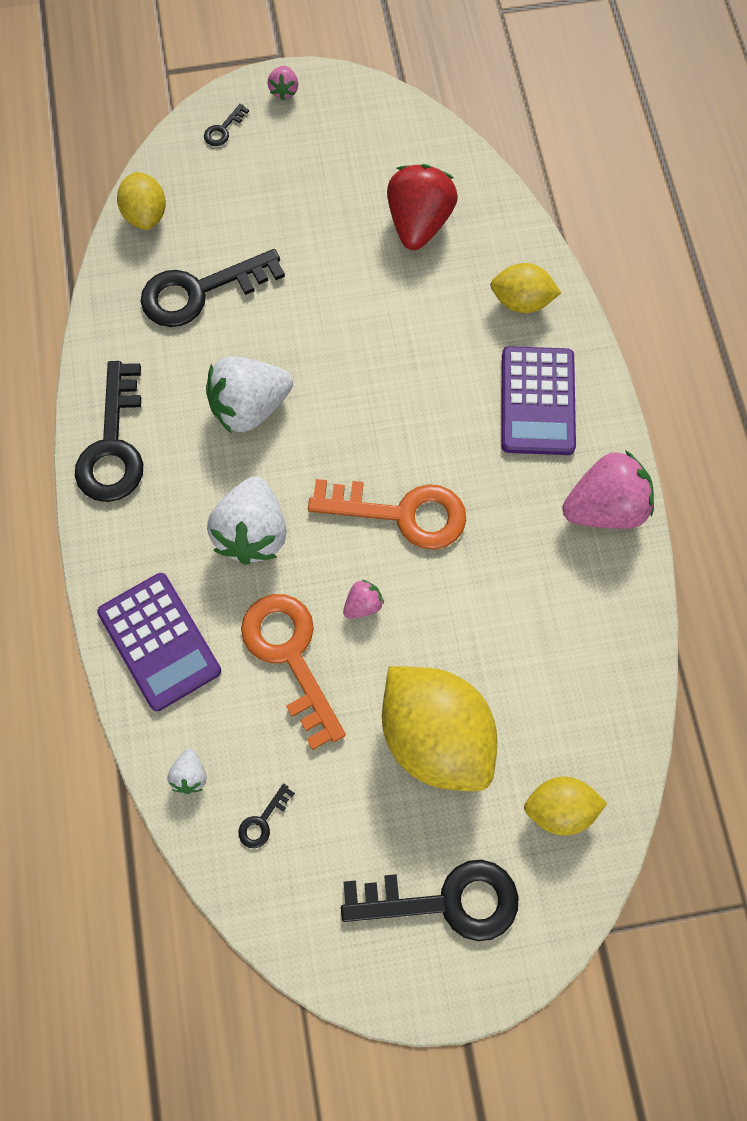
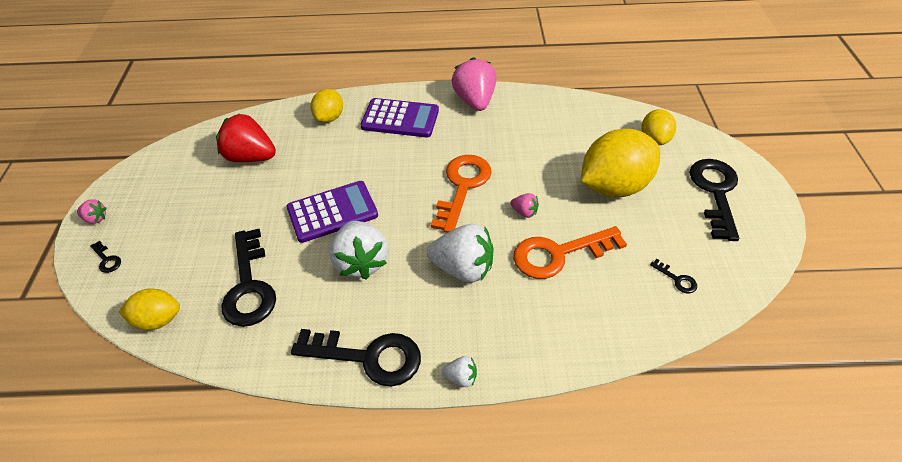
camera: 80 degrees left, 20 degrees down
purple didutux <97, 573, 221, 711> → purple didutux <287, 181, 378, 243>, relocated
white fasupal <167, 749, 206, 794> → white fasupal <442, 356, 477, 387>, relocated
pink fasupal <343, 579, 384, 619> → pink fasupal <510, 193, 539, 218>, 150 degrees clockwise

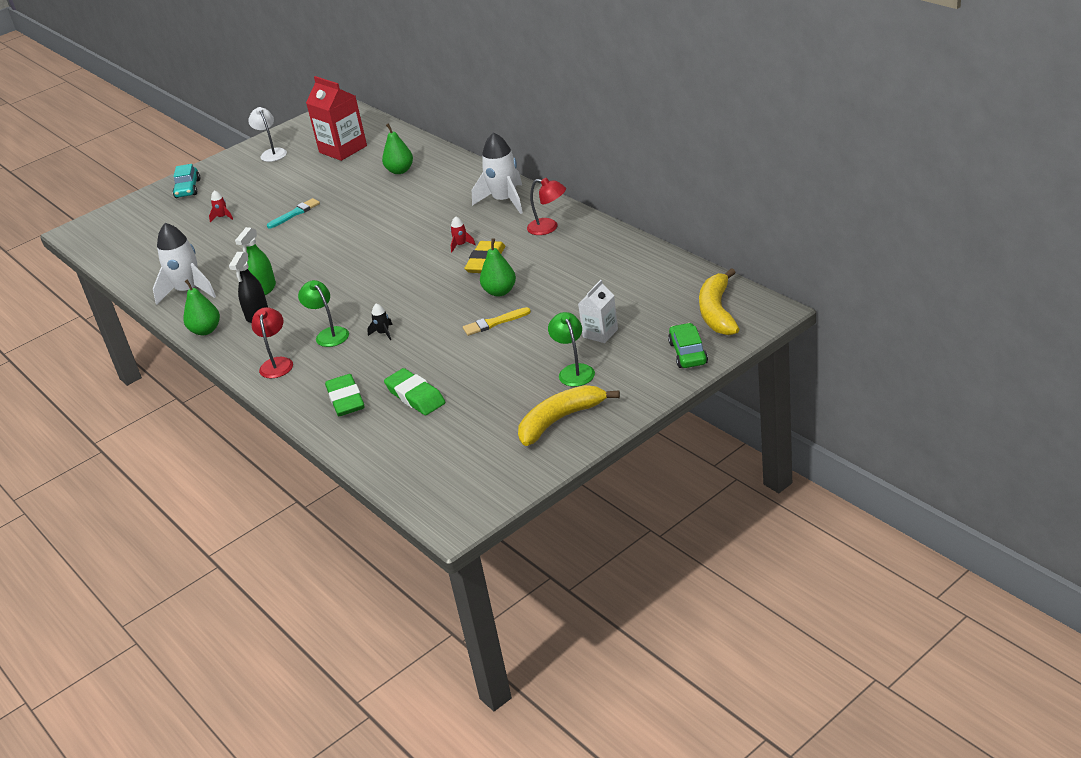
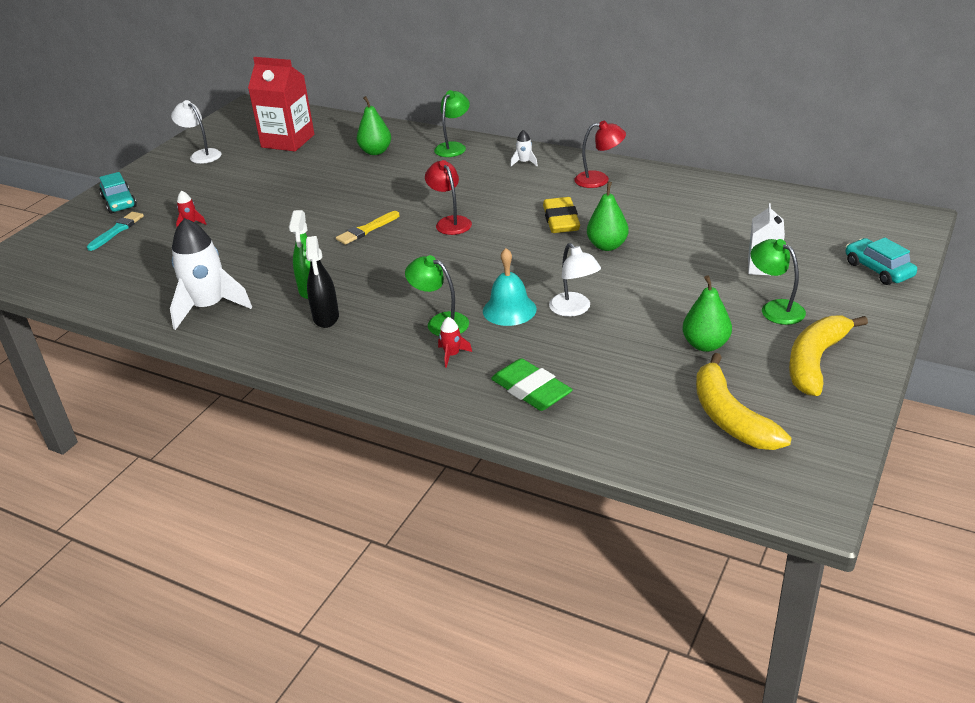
camera: 25 degrees left, 0 degrees up
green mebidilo <384, 368, 445, 415> → -
- → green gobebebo <434, 90, 470, 157>
- → white gobebebo <549, 243, 601, 317>
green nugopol <183, 279, 220, 335> → green nugopol <682, 275, 732, 352>, relocated
red gobebebo <251, 307, 293, 378> → red gobebebo <425, 160, 472, 235>, relocated
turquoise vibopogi <267, 198, 320, 228> → turquoise vibopogi <87, 212, 144, 251>, relocated
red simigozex <450, 216, 476, 252> → red simigozex <438, 317, 472, 368>, relocated
yellow vibopogi <463, 307, 531, 336> → yellow vibopogi <336, 211, 399, 245>, relocated
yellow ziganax <699, 268, 739, 335> → yellow ziganax <696, 353, 792, 450>, relocated
black simigozex <367, 303, 393, 341> → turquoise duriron <483, 248, 537, 326>
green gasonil <668, 323, 708, 368> → turquoise gasonil <846, 237, 917, 285>
white simigozex <472, 132, 523, 214> → white simigozex <510, 130, 538, 166>, x0.42

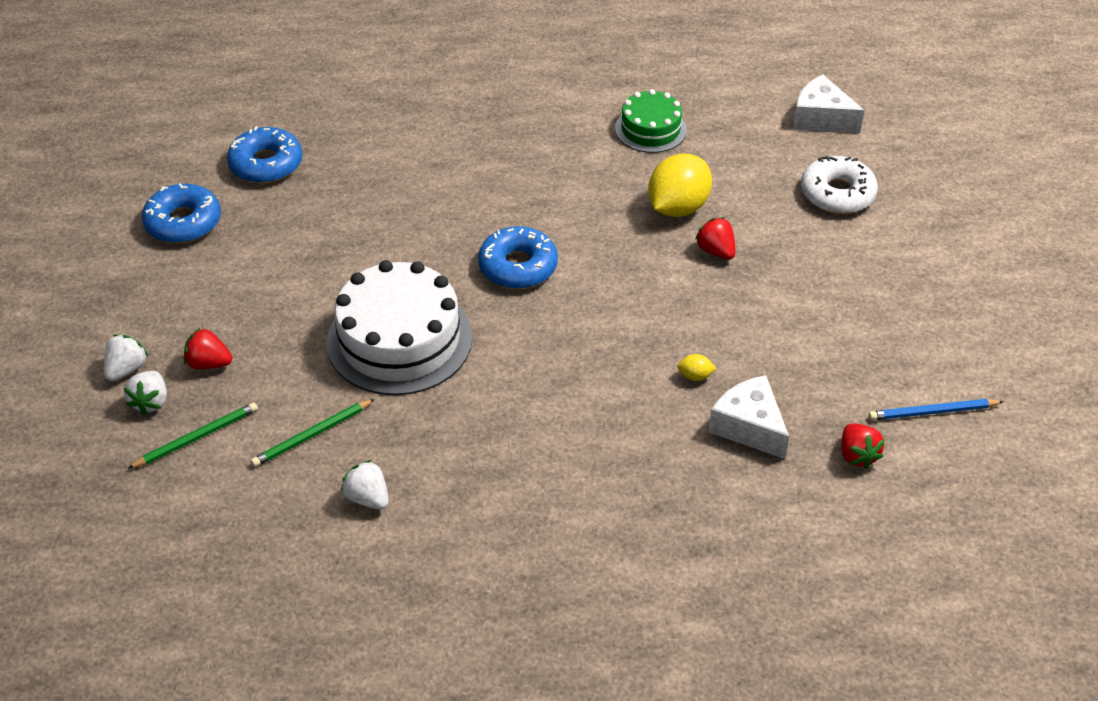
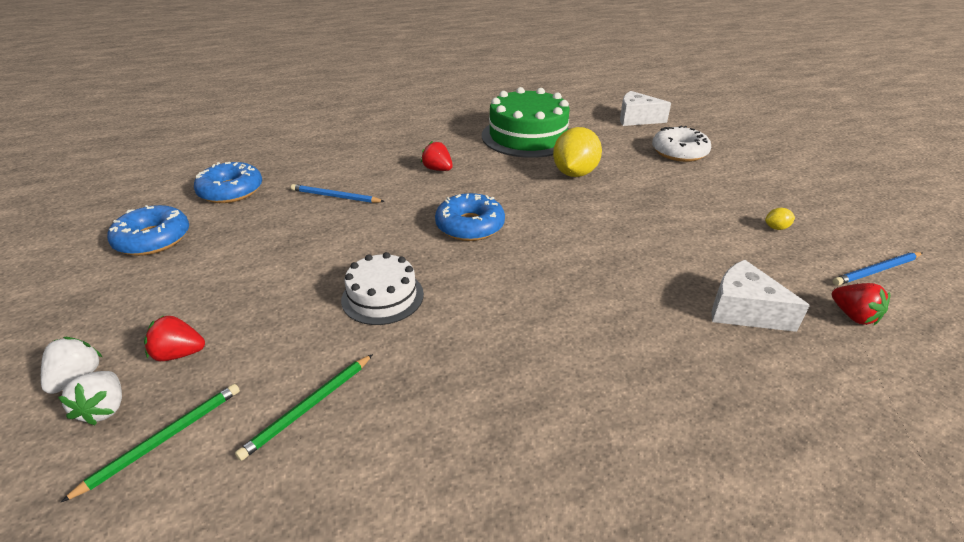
camera: 15 degrees left, 10 degrees down
white fasupal <341, 460, 389, 510> → -
- → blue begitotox <291, 184, 385, 203>
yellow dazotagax <677, 354, 716, 381> → yellow dazotagax <765, 208, 795, 230>, relocated
red fasupal <695, 217, 735, 260> → red fasupal <421, 141, 453, 171>, relocated
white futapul <327, 260, 473, 395> → white futapul <341, 252, 424, 325>, x0.57
green futapul <615, 89, 687, 153> → green futapul <482, 87, 570, 158>, x1.77

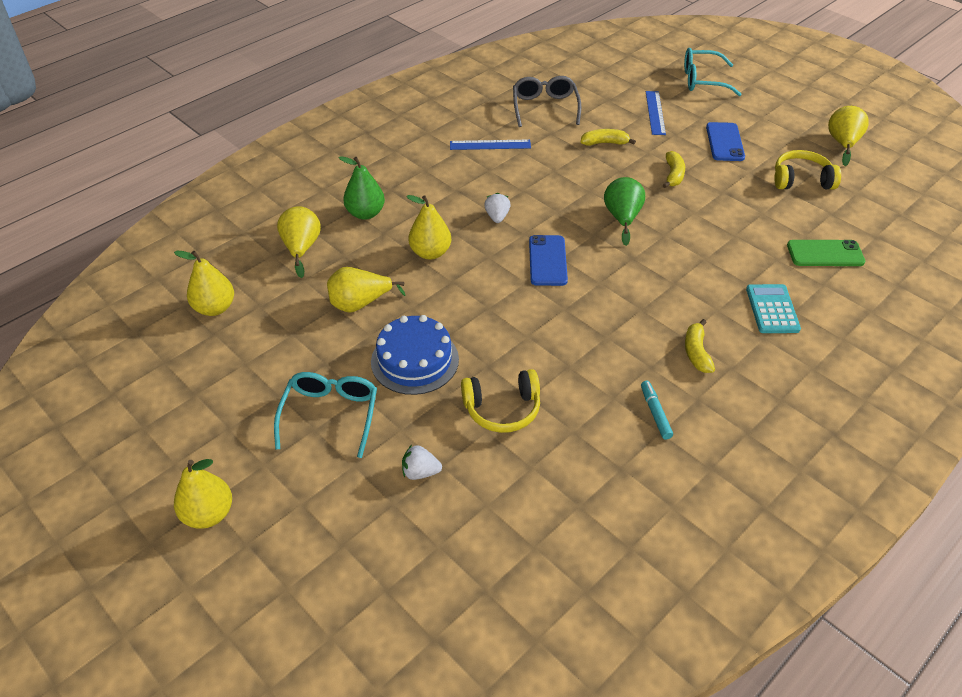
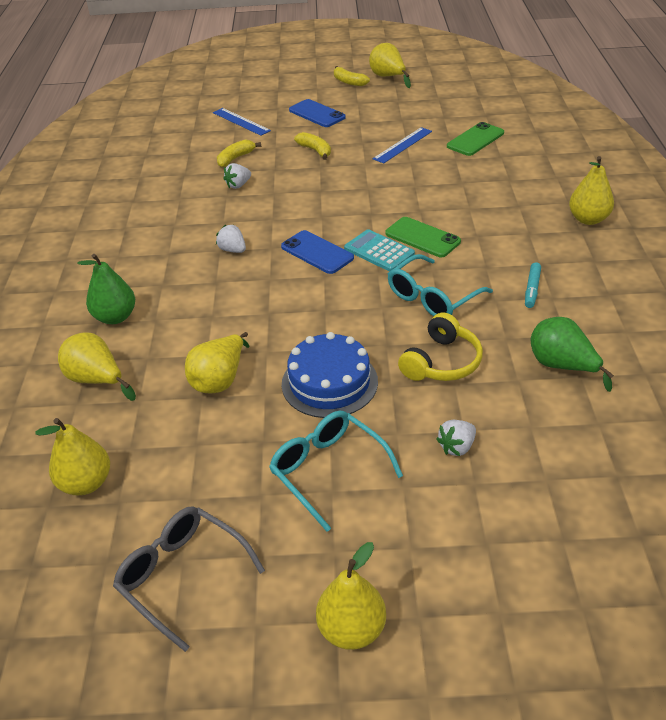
camera: 45 degrees left, 5 degrees down
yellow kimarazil <774, 150, 841, 190> → -
- → white fasupal <223, 163, 251, 189>
- → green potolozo <385, 217, 461, 257>
yellow nugopol <406, 195, 451, 259> → yellow nugopol <569, 156, 614, 225>, relocated
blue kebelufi <450, 140, 531, 150> → blue kebelufi <373, 127, 432, 163>, relocated
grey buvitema <513, 76, 581, 127> → grey buvitema <113, 506, 265, 652>, relocated
green nugopol <604, 177, 645, 246> → green nugopol <530, 317, 614, 392>, relocated
turquoise buvitema <684, 48, 742, 96> → turquoise buvitema <388, 254, 493, 316>, relocated
yellow ziganax <685, 319, 715, 373> → yellow ziganax <334, 66, 370, 86>, relocated
turquoise didutux <746, 284, 801, 333> → turquoise didutux <344, 229, 415, 271>, relocated
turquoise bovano <641, 381, 673, 439> → turquoise bovano <525, 262, 541, 308>, 105 degrees counterclockwise

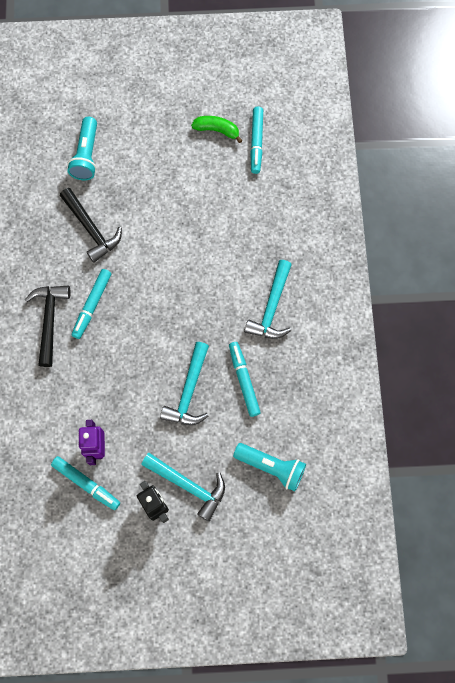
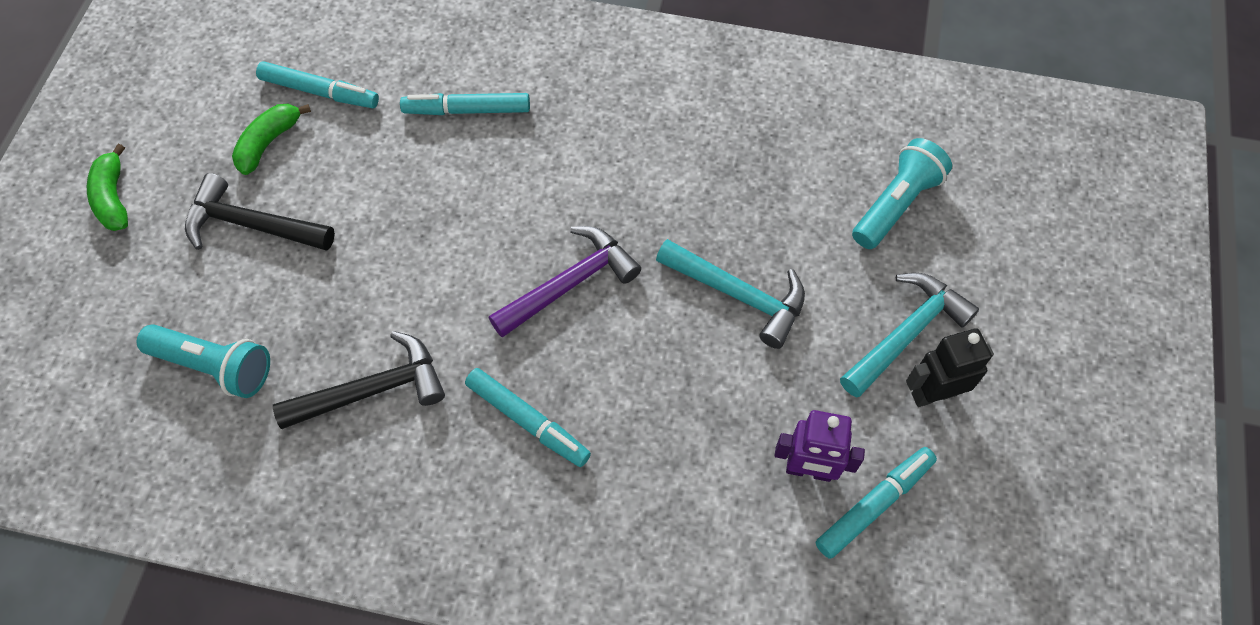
camera: 75 degrees left, 10 degrees down
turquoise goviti <244, 260, 292, 339> → -
- → green ziganax <87, 144, 128, 231>
- → purple goviti <488, 226, 641, 338>
black goviti <25, 285, 71, 367> → black goviti <185, 173, 335, 251>, relocated
turquoise bovano <229, 342, 261, 417> → turquoise bovano <400, 93, 530, 115>, relocated

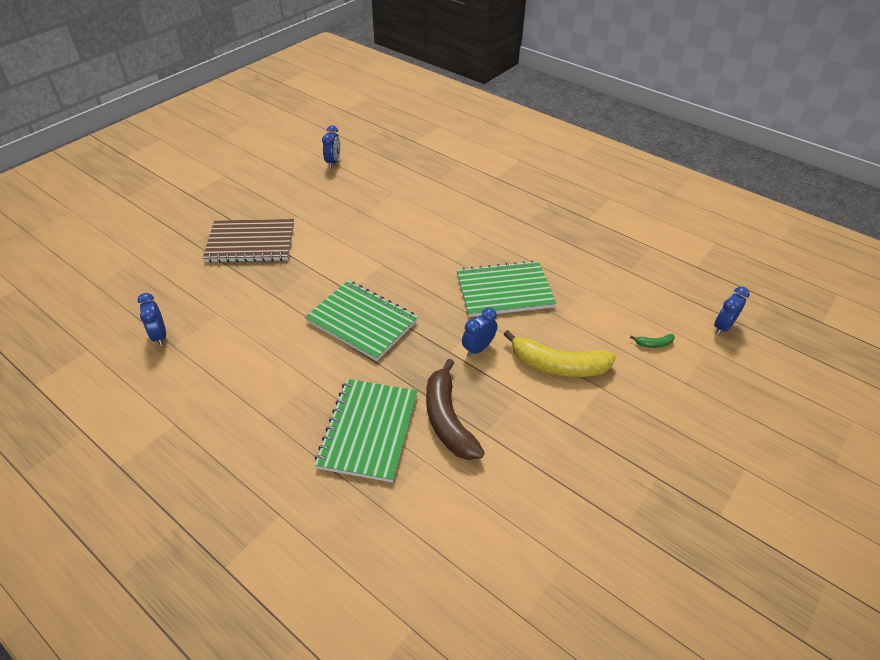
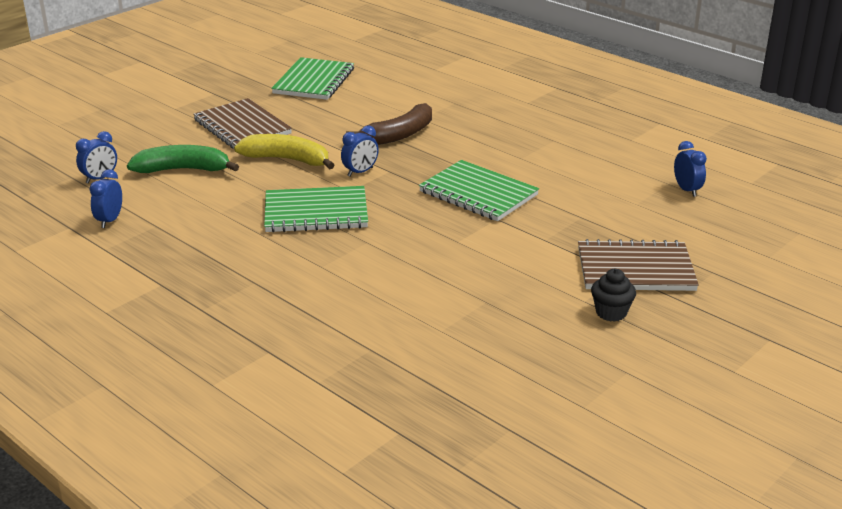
camera: 175 degrees left, 15 degrees down
- → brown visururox <193, 98, 292, 149>
- → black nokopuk <591, 269, 636, 322>
green visururox <315, 379, 417, 482> → green visururox <271, 57, 354, 100>, relocated
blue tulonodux <322, 125, 340, 168> → blue tulonodux <89, 169, 122, 228>, relocated
brown ziganax <426, 359, 485, 460> → brown ziganax <346, 103, 432, 145>, 60 degrees clockwise
green ziganax <630, 334, 675, 348> → green ziganax <127, 145, 239, 173>, x2.42

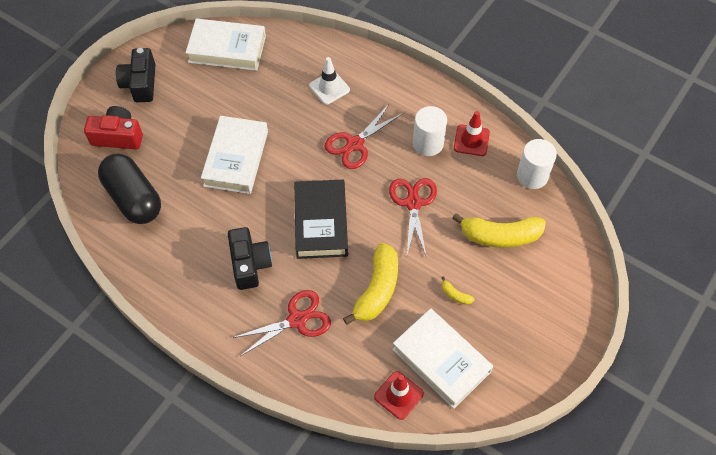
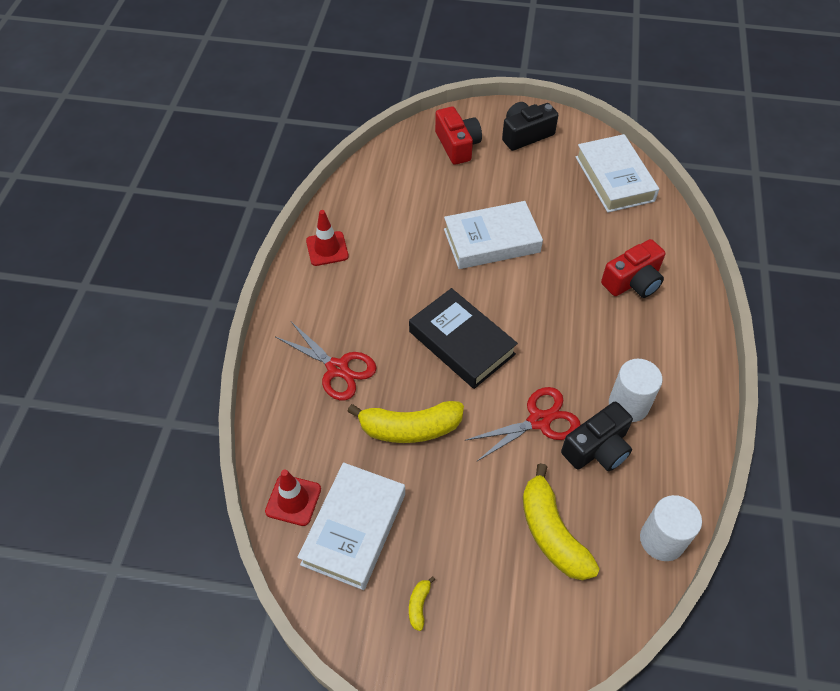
camera: 65 degrees right, 5 degrees down
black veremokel <98, 154, 161, 224> → -
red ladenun <324, 105, 403, 169> → -
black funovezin <228, 227, 272, 290> → black funovezin <561, 402, 633, 471>, relocated
yellow ziganax <441, 276, 474, 305> → yellow ziganax <409, 576, 435, 631>, relocated
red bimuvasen <454, 111, 490, 156> → red bimuvasen <306, 210, 349, 266>, relocated
white bimuvasen <309, 57, 350, 105> → red funovezin <601, 239, 665, 298>
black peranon <294, 180, 348, 259> → black peranon <409, 288, 518, 389>, 75 degrees clockwise

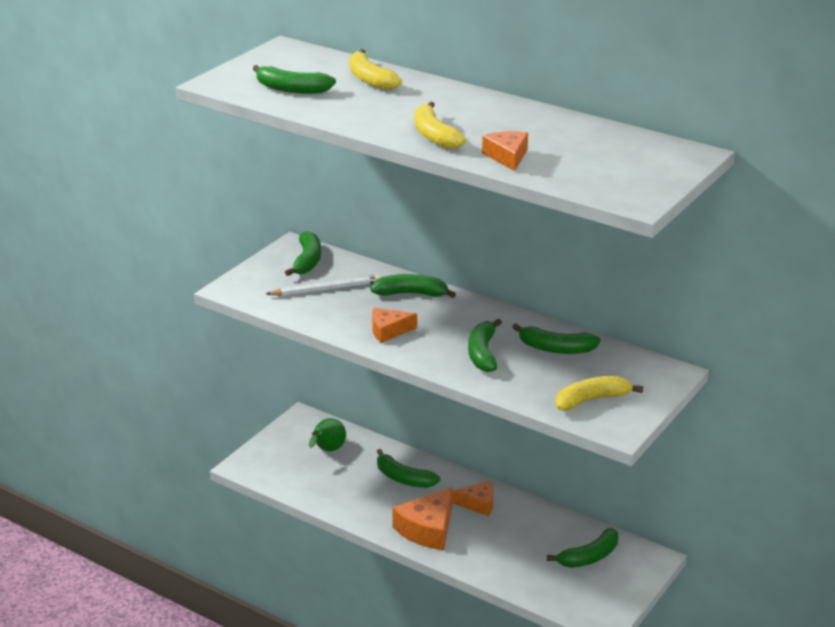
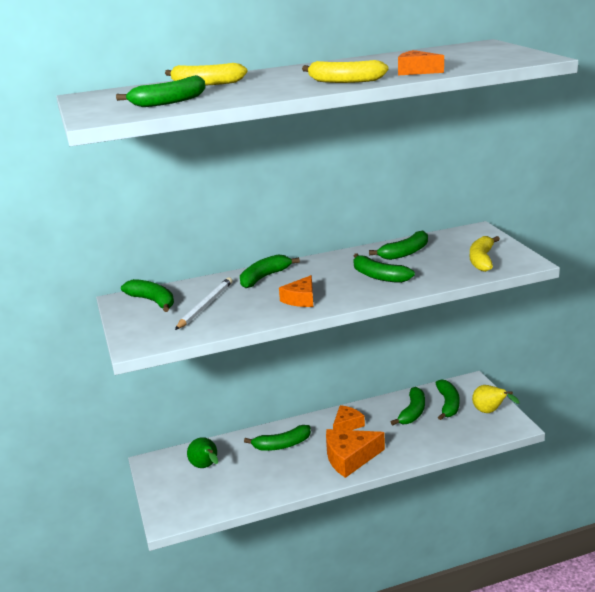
camera: 50 degrees left, 5 degrees down
- → green ziganax <391, 387, 425, 426>
- → yellow nugopol <472, 385, 520, 413>
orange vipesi <392, 487, 452, 550> → orange vipesi <326, 429, 385, 478>, 90 degrees clockwise

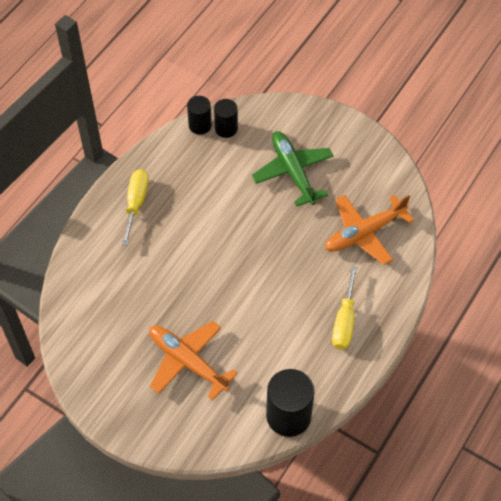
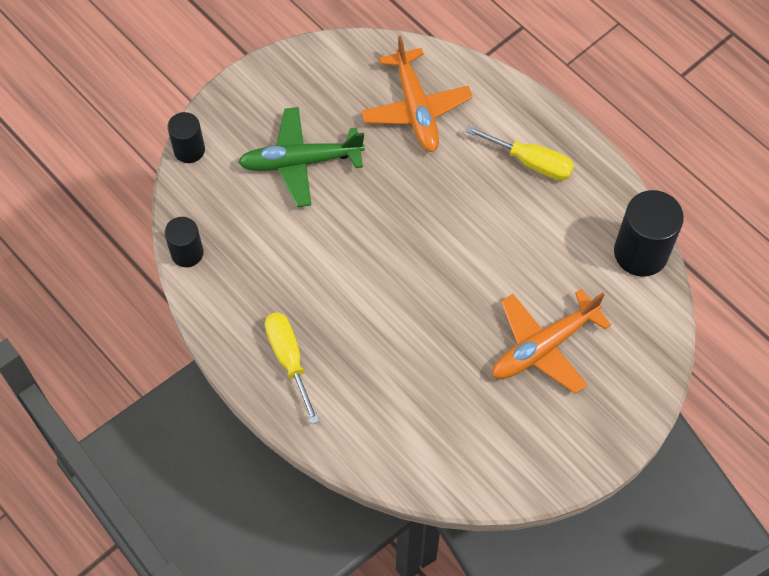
camera: 75 degrees left, 5 degrees up
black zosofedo <214, 99, 238, 138> → black zosofedo <167, 112, 205, 163>, relocated
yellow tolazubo <122, 169, 149, 246> → yellow tolazubo <265, 312, 320, 424>, 45 degrees clockwise

